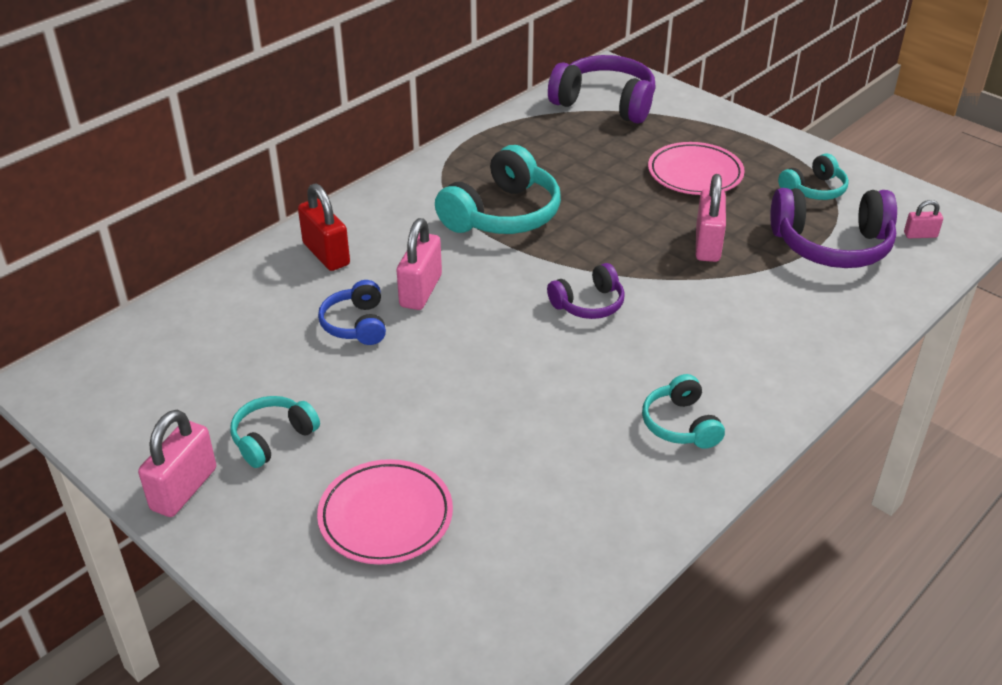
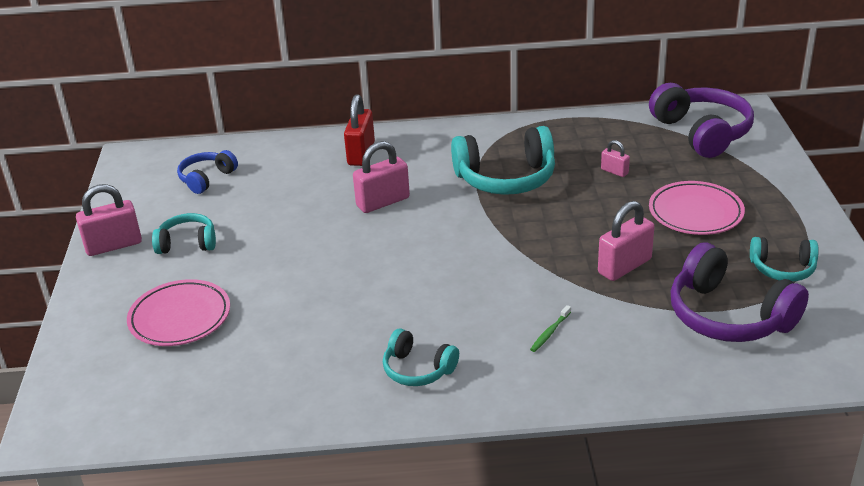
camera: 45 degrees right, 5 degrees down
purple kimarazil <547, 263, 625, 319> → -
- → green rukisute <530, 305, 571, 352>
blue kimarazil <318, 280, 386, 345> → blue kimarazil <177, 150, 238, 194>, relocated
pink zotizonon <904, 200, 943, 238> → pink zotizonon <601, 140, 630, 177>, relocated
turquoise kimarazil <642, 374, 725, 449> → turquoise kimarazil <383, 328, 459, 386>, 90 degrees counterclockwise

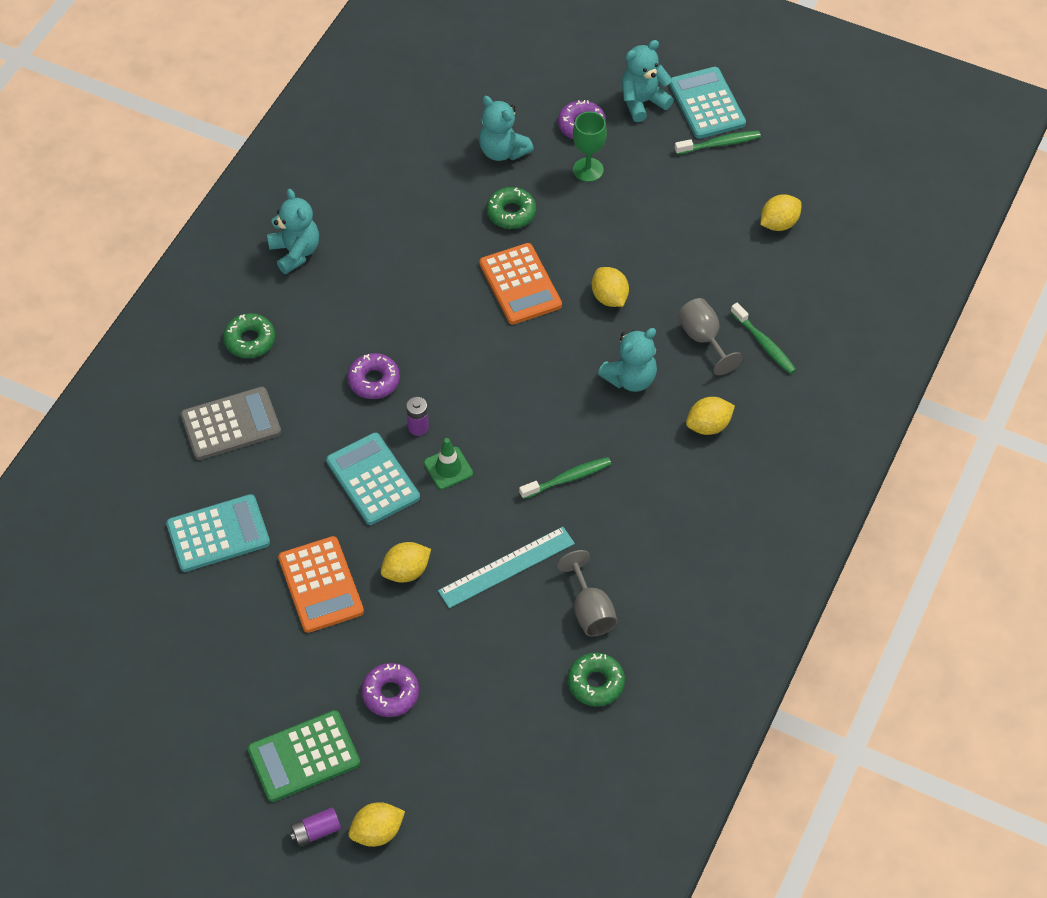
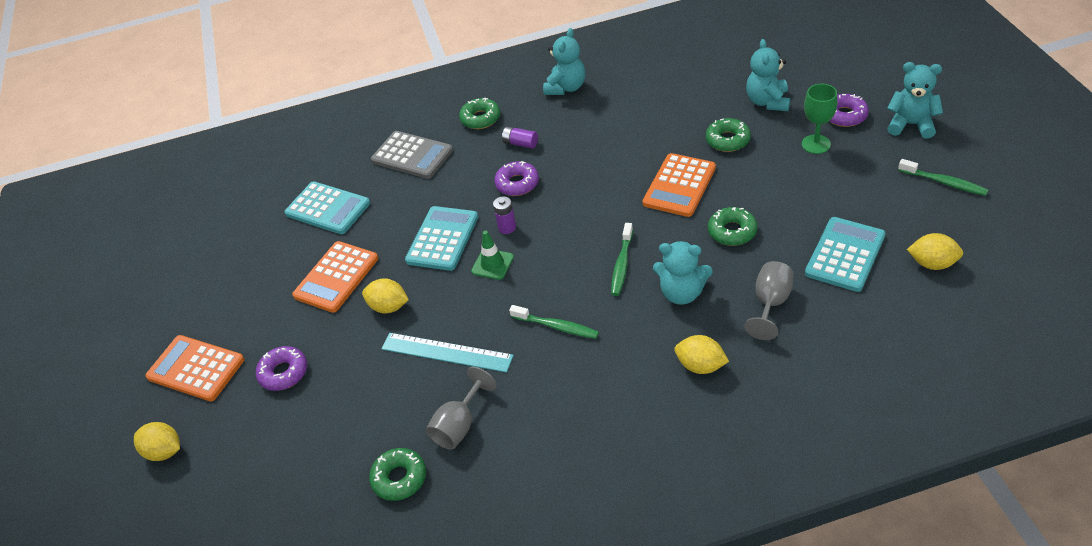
camera: 55 degrees right, 10 degrees down
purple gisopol <290, 807, 341, 846> → purple gisopol <502, 126, 538, 149>, relocated
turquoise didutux <669, 67, 746, 139> → turquoise didutux <805, 217, 885, 292>, relocated
green rukisute <731, 303, 796, 374> → green rukisute <611, 223, 633, 296>, relocated
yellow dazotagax <592, 267, 629, 307> → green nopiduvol <708, 207, 757, 246>
green didutux <247, 710, 360, 802> → orange didutux <145, 335, 244, 401>

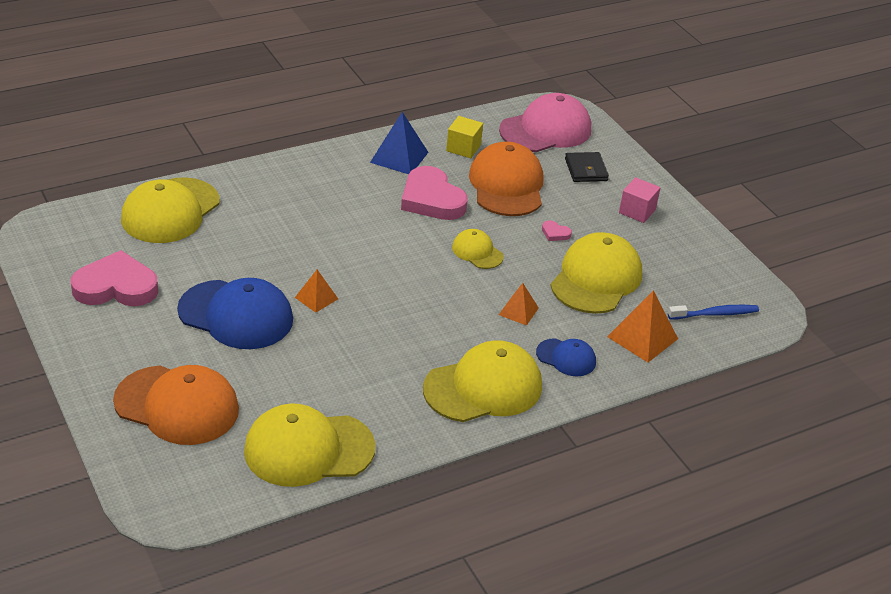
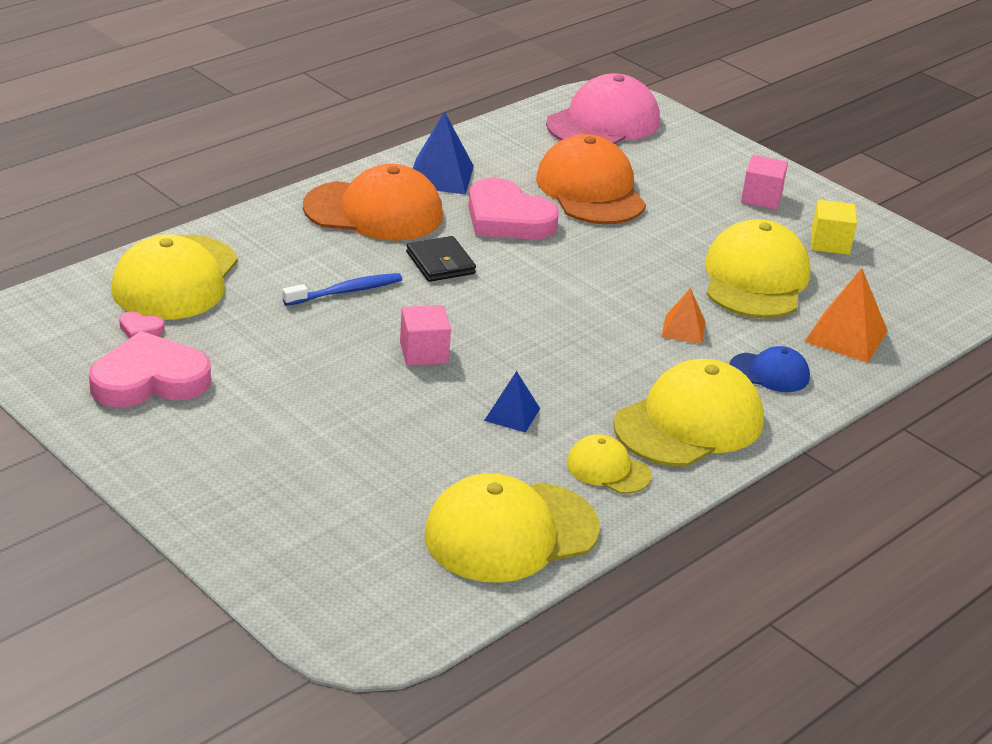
camera: 15 degrees left, 5 degrees down
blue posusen <177, 278, 293, 349> → -
- → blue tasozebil <484, 371, 540, 433>
orange posusen <113, 365, 239, 445> → orange posusen <303, 164, 443, 241>, relocated
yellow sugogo <446, 116, 483, 158> → yellow sugogo <811, 199, 857, 255>, relocated
yellow posusen <452, 229, 504, 269> → yellow posusen <567, 434, 652, 494>, relocated
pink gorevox <542, 220, 572, 241> → pink gorevox <119, 311, 164, 339>, relocated
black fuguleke <565, 152, 609, 182> → black fuguleke <406, 236, 476, 282>, relocated
blue rukisute <668, 305, 759, 319> → blue rukisute <283, 273, 402, 306>, relocated
orange tasozebil <295, 270, 338, 313> → pink sugogo <400, 305, 451, 366>

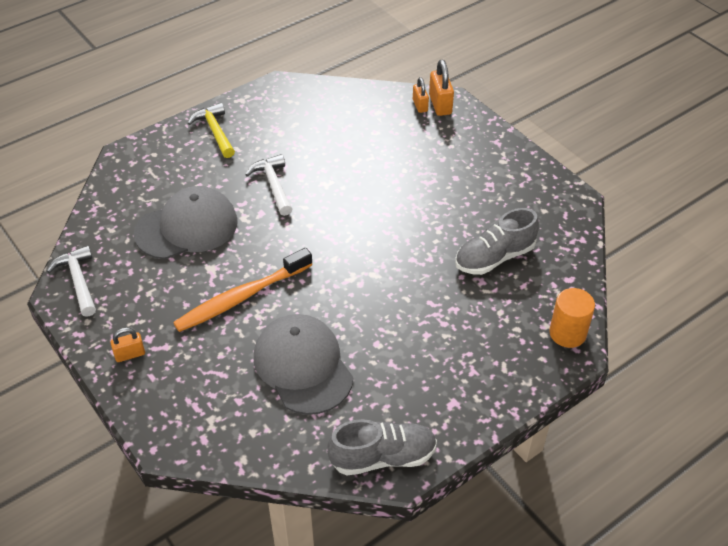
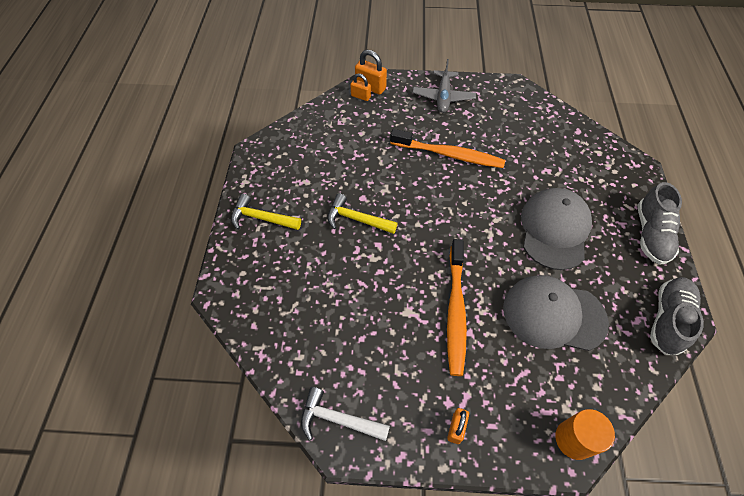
camera: 50 degrees left, 10 degrees up
- → orange rukisute <390, 129, 505, 168>
- → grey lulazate <412, 59, 476, 113>
grey posusen <134, 186, 238, 259> → grey posusen <521, 188, 592, 270>, relocated
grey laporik <455, 208, 539, 275> → grey laporik <638, 182, 682, 265>, relocated
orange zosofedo <549, 288, 595, 348> → orange zosofedo <555, 409, 615, 460>, relocated
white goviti <245, 154, 292, 216> → yellow goviti <328, 194, 398, 234>

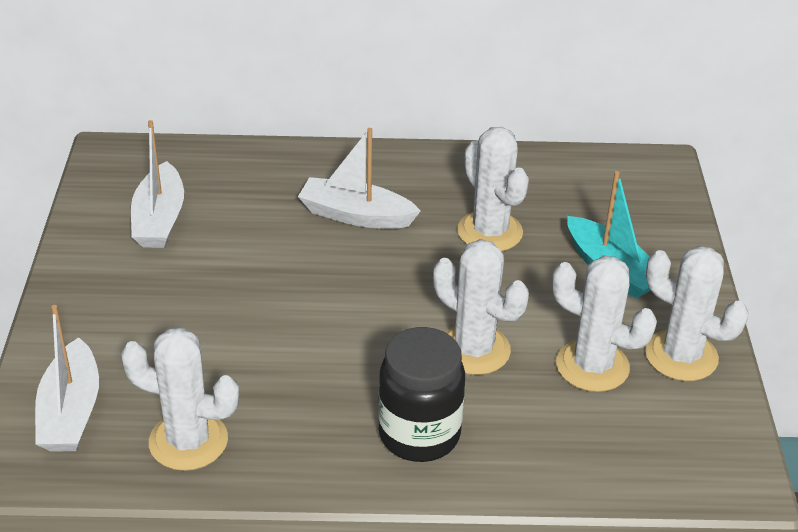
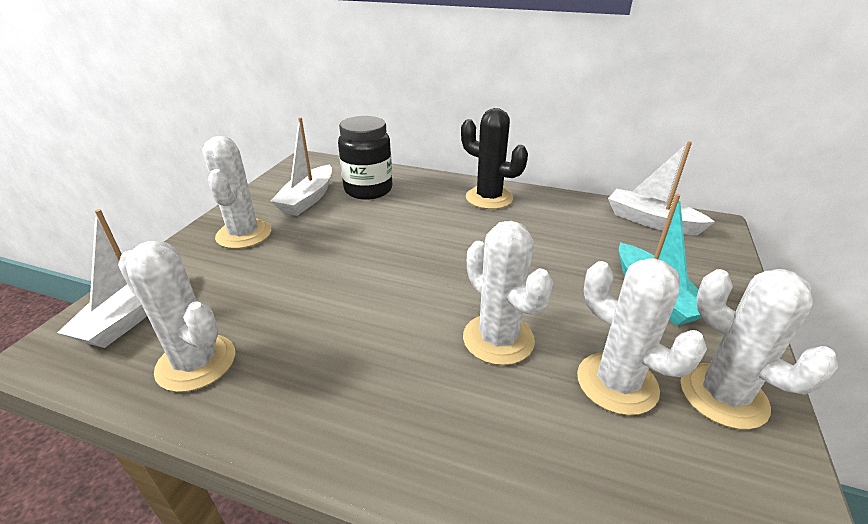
camera: 20 degrees right, 5 degrees down
- → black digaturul <461, 108, 528, 209>
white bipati <298, 128, 421, 229> → white bipati <608, 141, 715, 235>, relocated
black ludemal <378, 327, 465, 462> → black ludemal <338, 116, 392, 200>, relocated
white digaturul <457, 127, 529, 251> → white digaturul <202, 136, 271, 249>, relocated

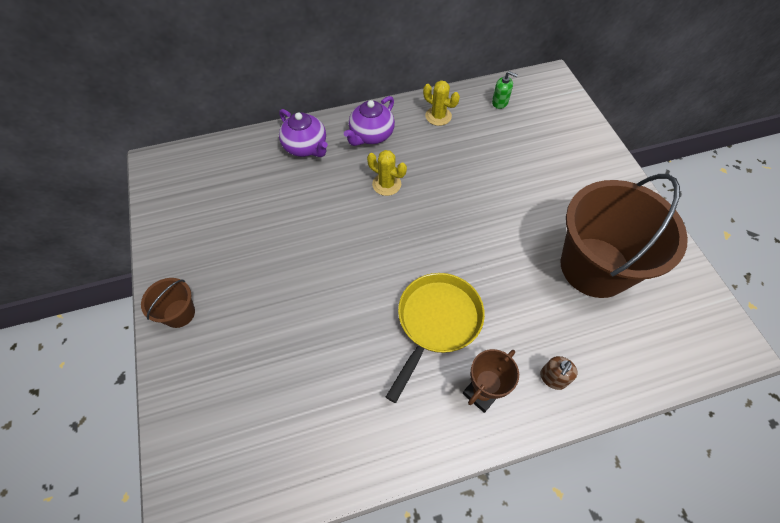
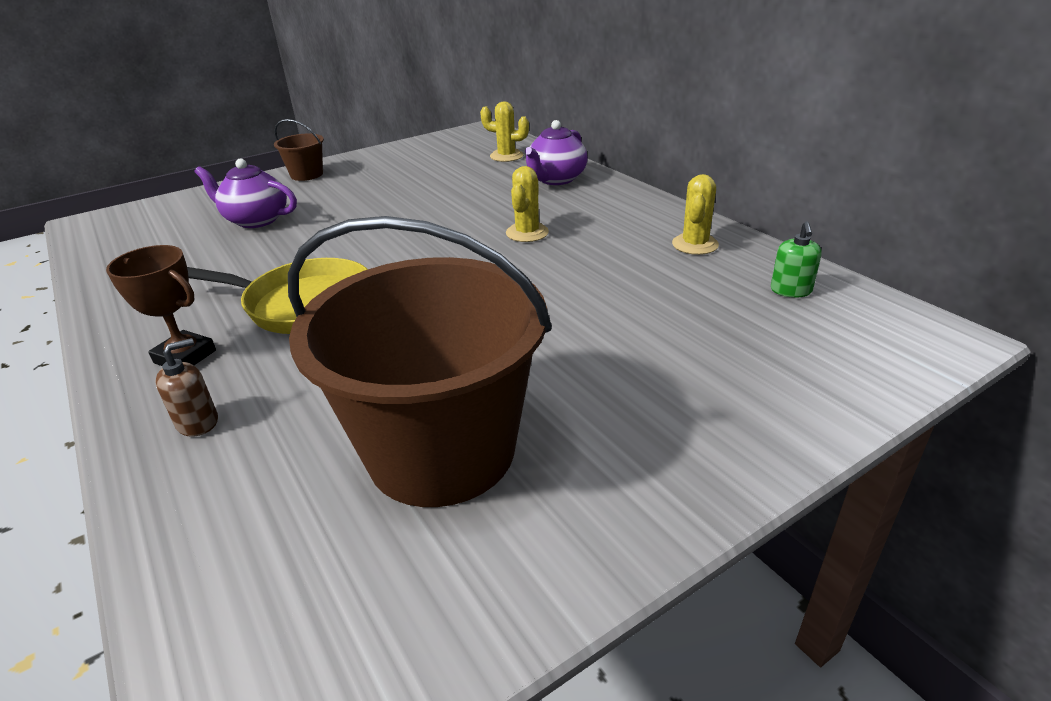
camera: 75 degrees right, 25 degrees down
- → yellow digaturul <480, 102, 529, 162>
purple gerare <344, 96, 395, 146> → purple gerare <195, 158, 297, 228>, relocated
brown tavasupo <540, 356, 578, 390> → brown tavasupo <156, 338, 218, 437>, 120 degrees clockwise

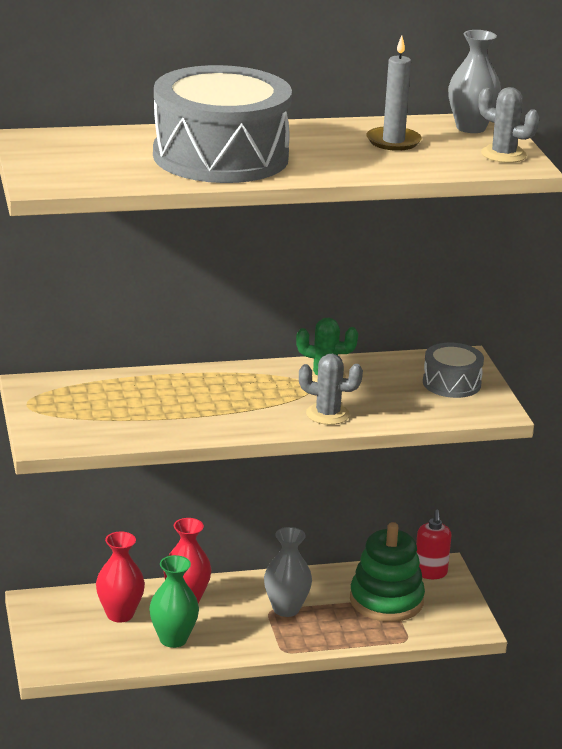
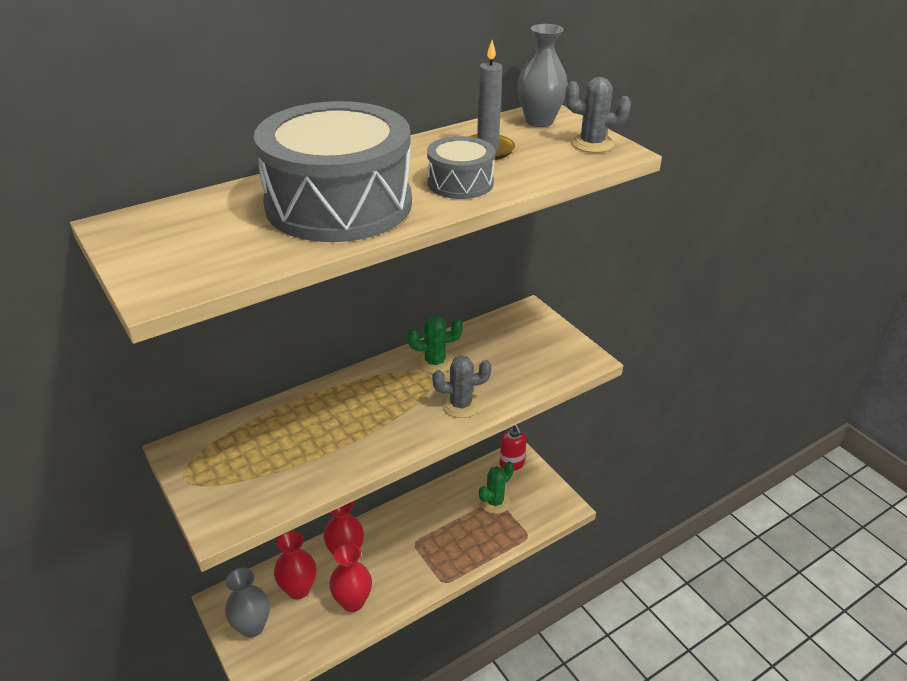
camera: 20 degrees left, 10 degrees up
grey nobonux <264, 527, 312, 617> → grey nobonux <225, 568, 270, 638>, relocated
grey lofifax <423, 343, 484, 398> → grey lofifax <427, 136, 495, 199>, relocated
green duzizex <350, 522, 425, 622> → green digaturul <479, 462, 514, 514>
green nobonux <149, 555, 199, 648> → red nobonux <329, 543, 372, 612>

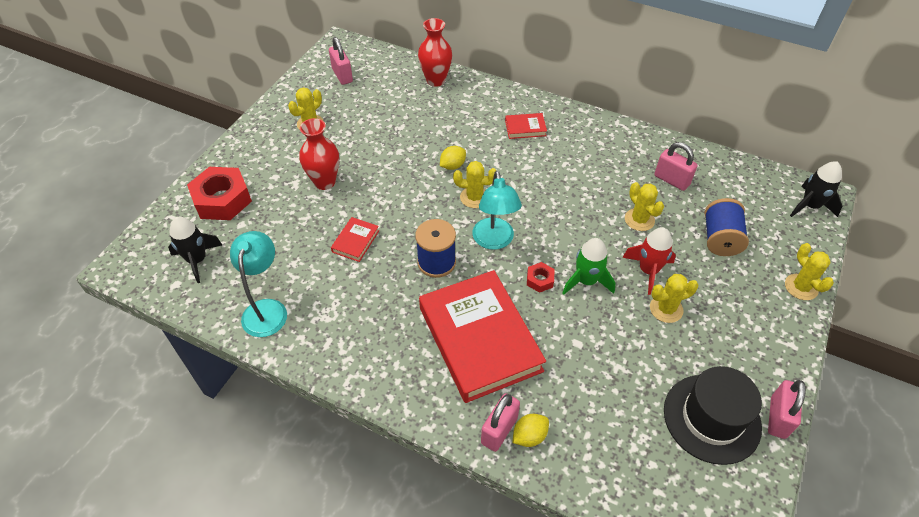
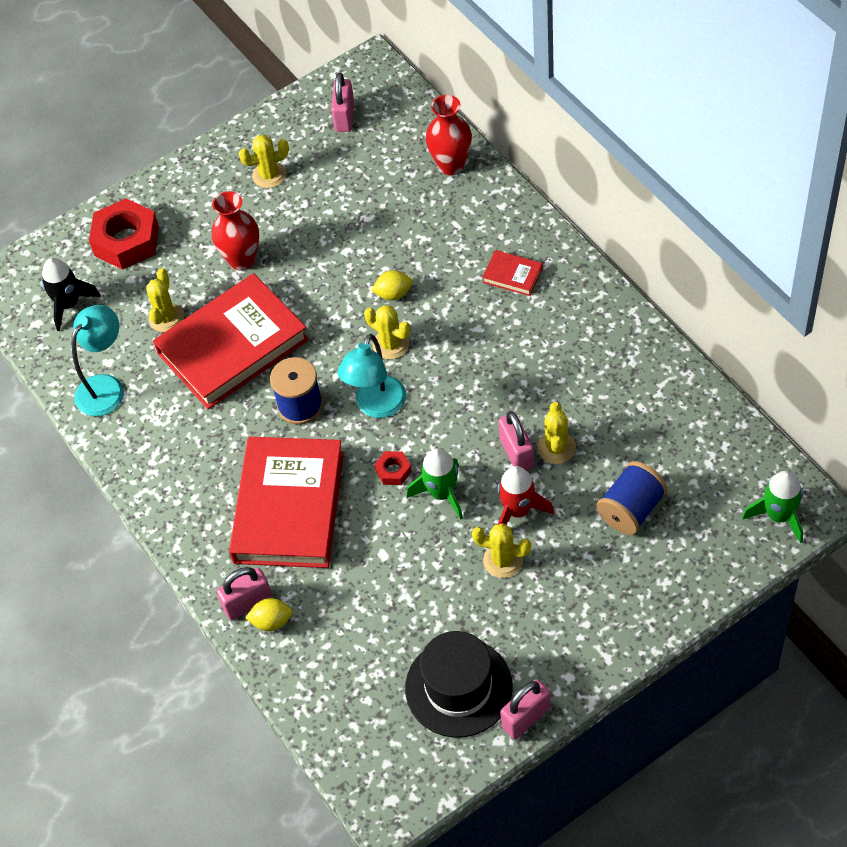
camera: 35 degrees right, 5 degrees up
pink zotizonon <654, 142, 698, 191> → pink zotizonon <498, 411, 534, 471>, relocated
yellow digaturul <785, 243, 834, 300> → yellow digaturul <146, 268, 184, 332>, relocated
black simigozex <790, 161, 842, 217> → green simigozex <742, 471, 803, 543>
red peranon <331, 217, 379, 262> → red peranon <153, 273, 309, 409>, x2.44

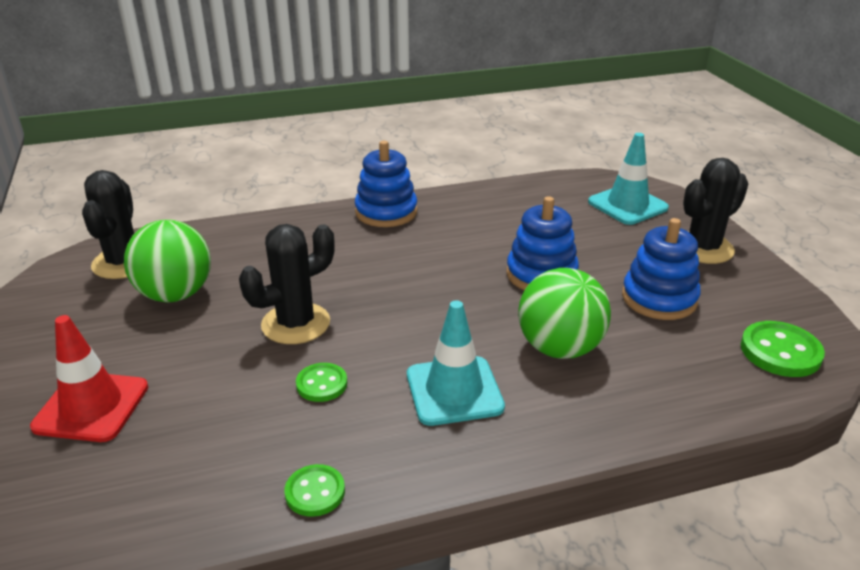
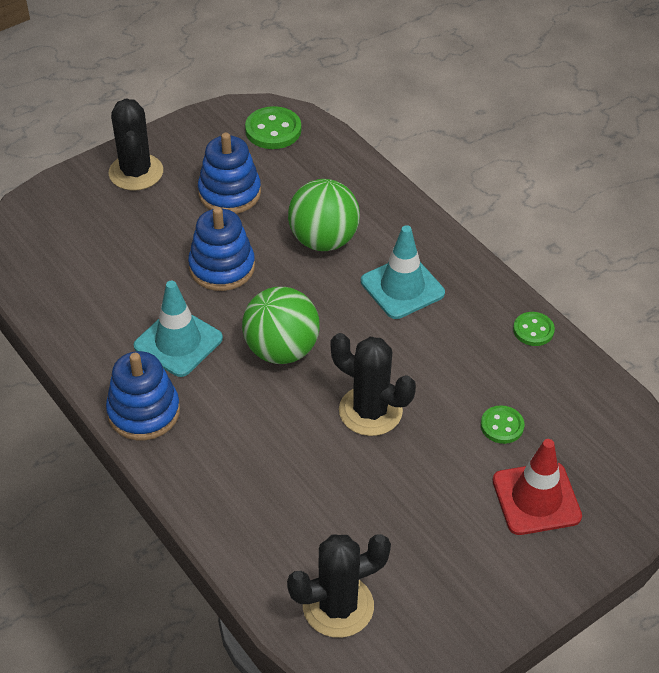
camera: 110 degrees left, 15 degrees up
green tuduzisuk <124, 220, 211, 302> → green tuduzisuk <242, 287, 320, 364>, relocated
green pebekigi <296, 363, 347, 402> → green pebekigi <481, 405, 524, 444>, relocated
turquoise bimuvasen <588, 133, 669, 225> → turquoise bimuvasen <134, 281, 223, 377>, relocated
black digaturul <683, 158, 748, 264> → black digaturul <109, 99, 163, 191>, 45 degrees clockwise

